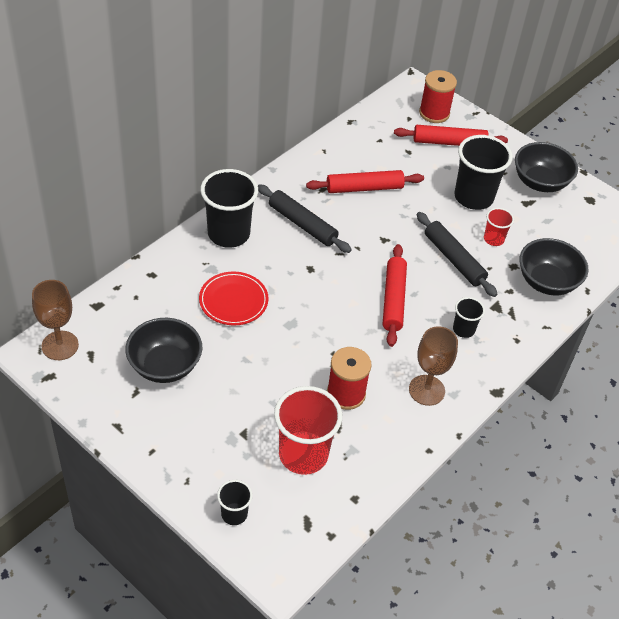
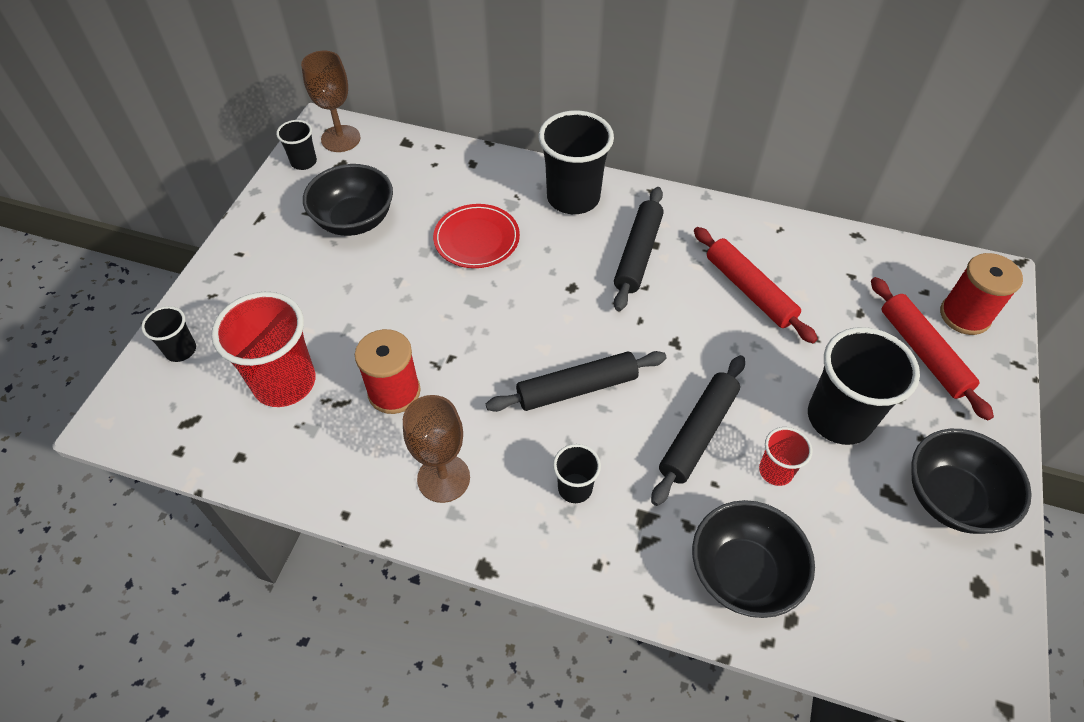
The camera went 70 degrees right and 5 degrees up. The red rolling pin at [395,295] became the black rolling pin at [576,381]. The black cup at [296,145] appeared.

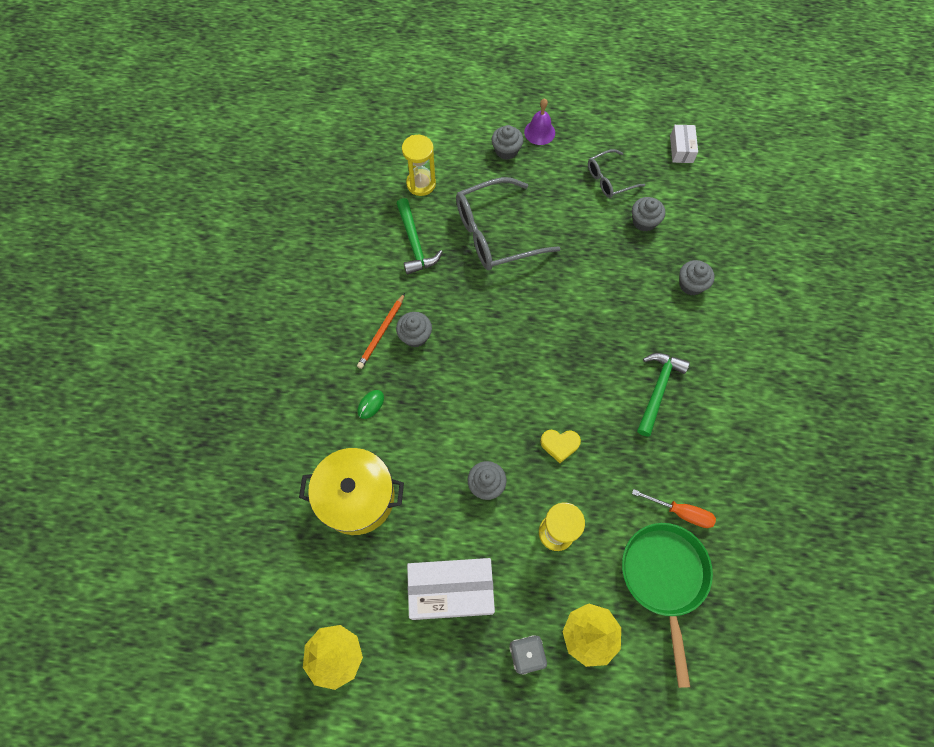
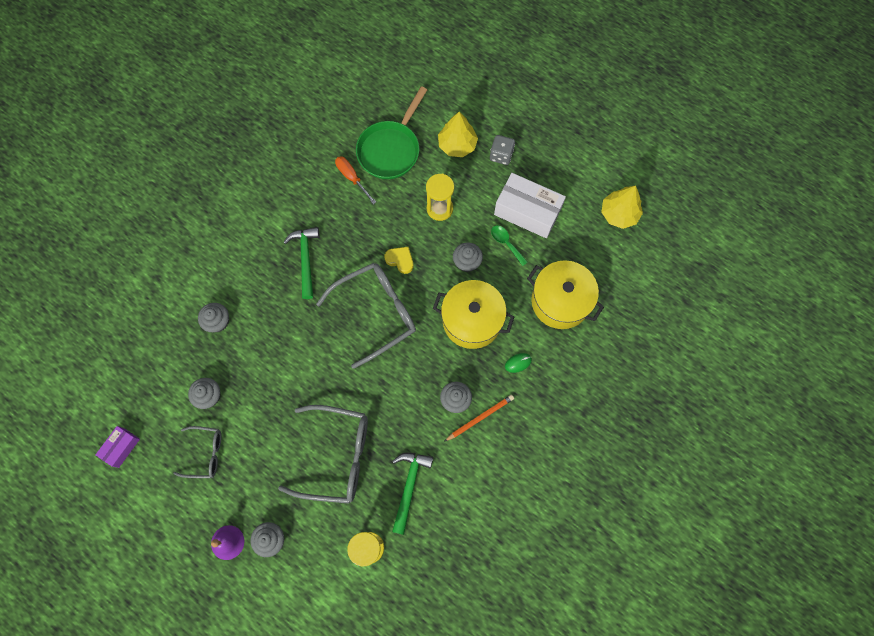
The camera went 150 degrees left and 5 degrees up. The green hammer at [663,395] turned 120 degrees clockwise. The white box at [684,144] became the purple box at [117,447]. The grey glasses at [366,316] appeared. The yellow pot at [473,314] appeared. The green spoon at [509,245] appeared.

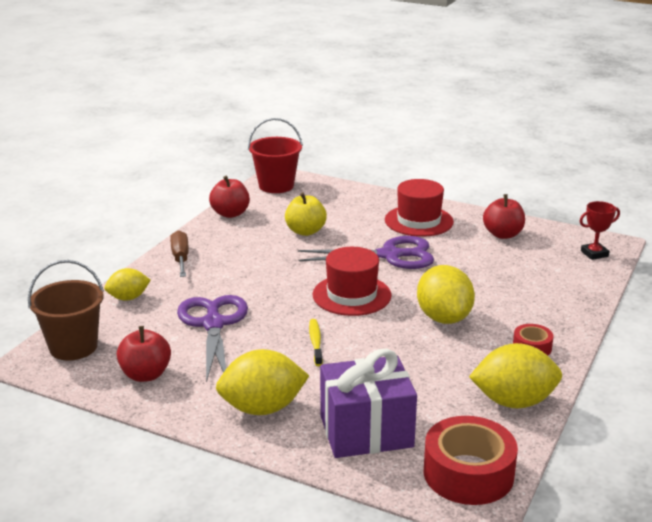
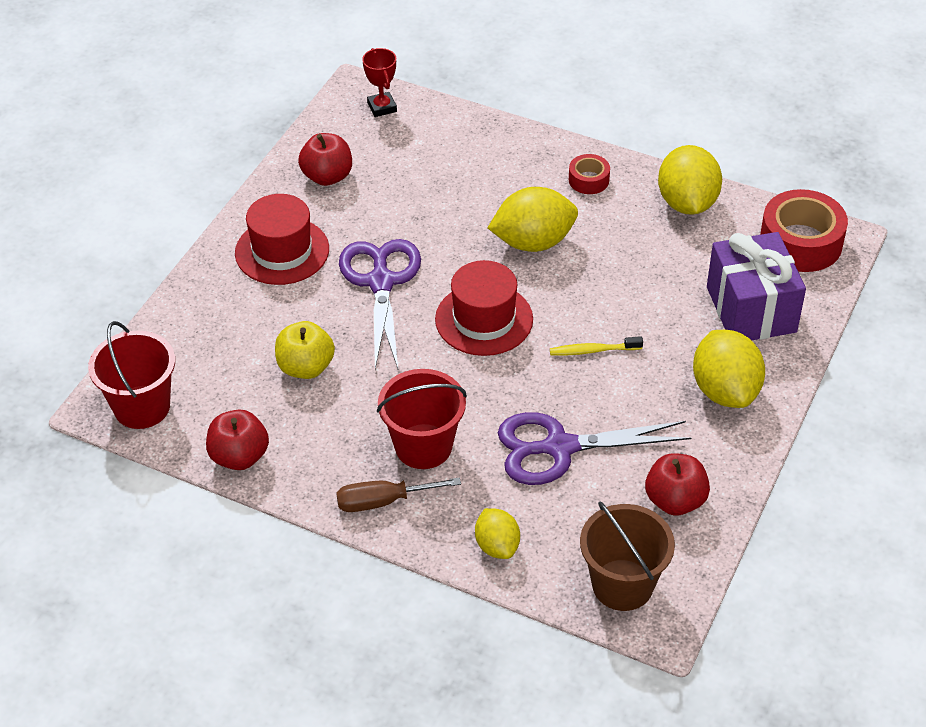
The camera went 90 degrees left and 20 degrees up. The red bucket at [422,419] appeared.

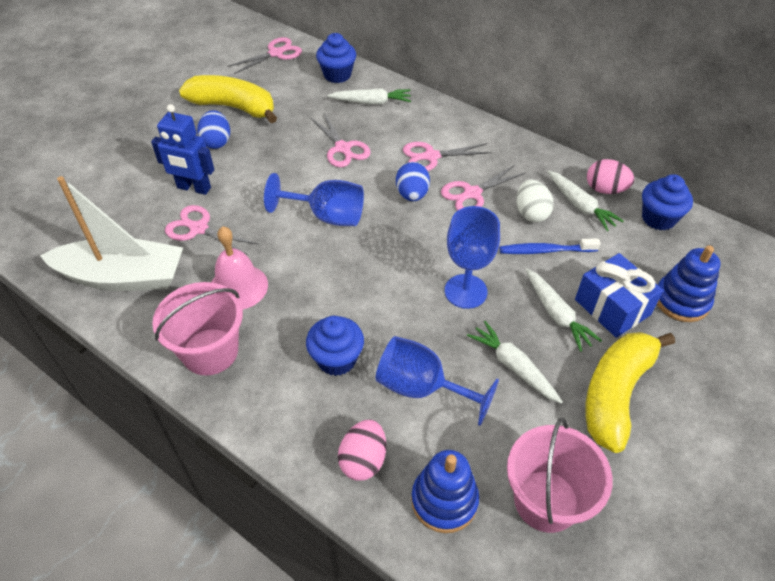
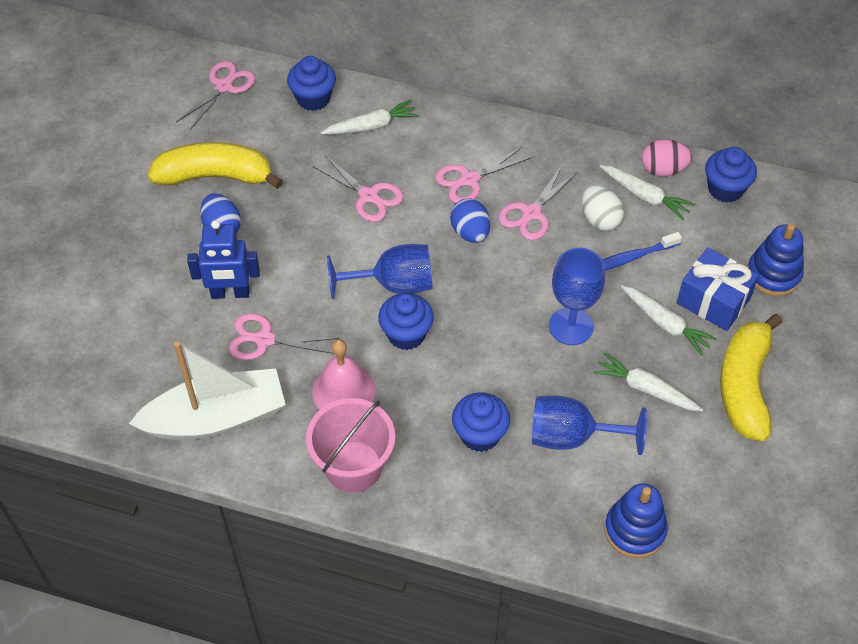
The camera went 20 degrees left and 5 degrees up. The pink egg at [362,450] disappeared. The pink bucket at [560,475] disappeared. The blue cupcake at [406,321] appeared.

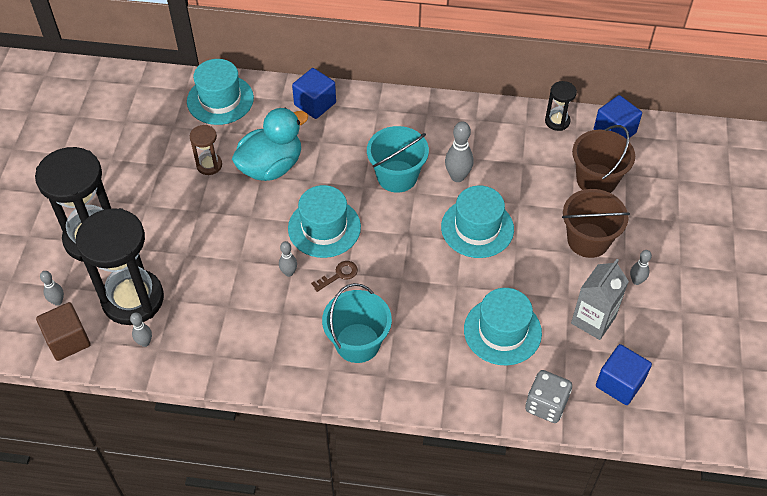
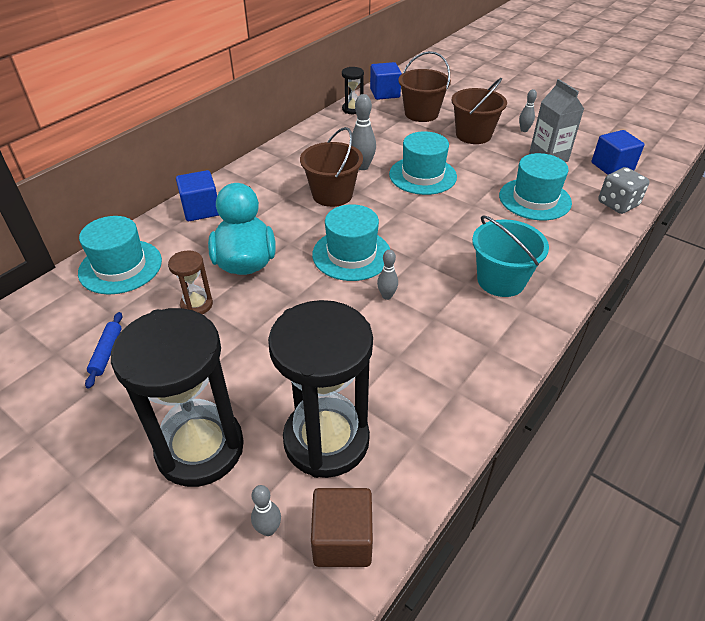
The camera went 60 degrees left and 10 degrees down. The grey bowling pin at [141,329] disappeared. The brown key at [334,276] disappeared. The turquoise bucket at [398,159] became the brown bucket at [331,167]. The blue rolling pin at [103,350] appeared.

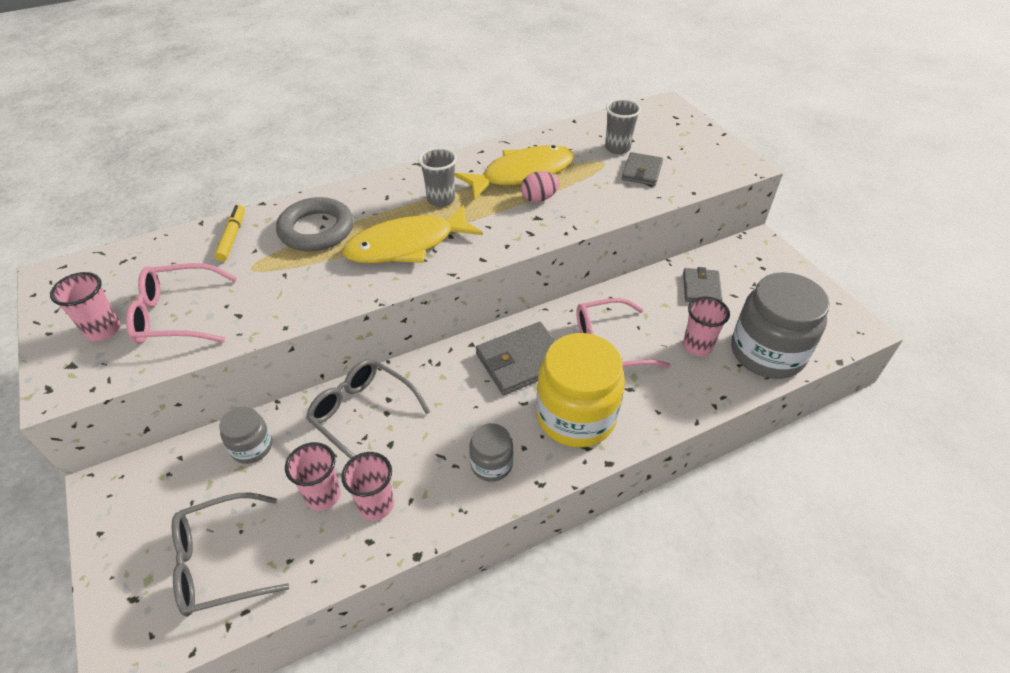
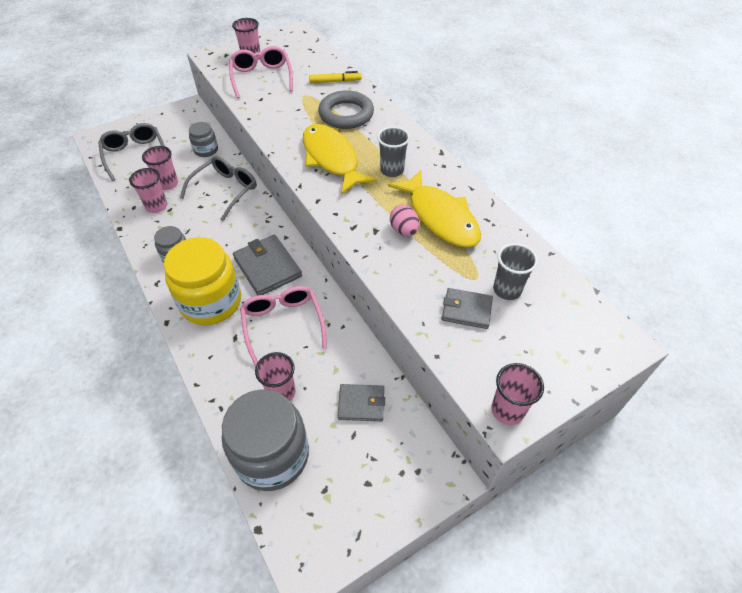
The camera went 85 degrees right and 5 degrees up. The pink cup at [517,394] appeared.

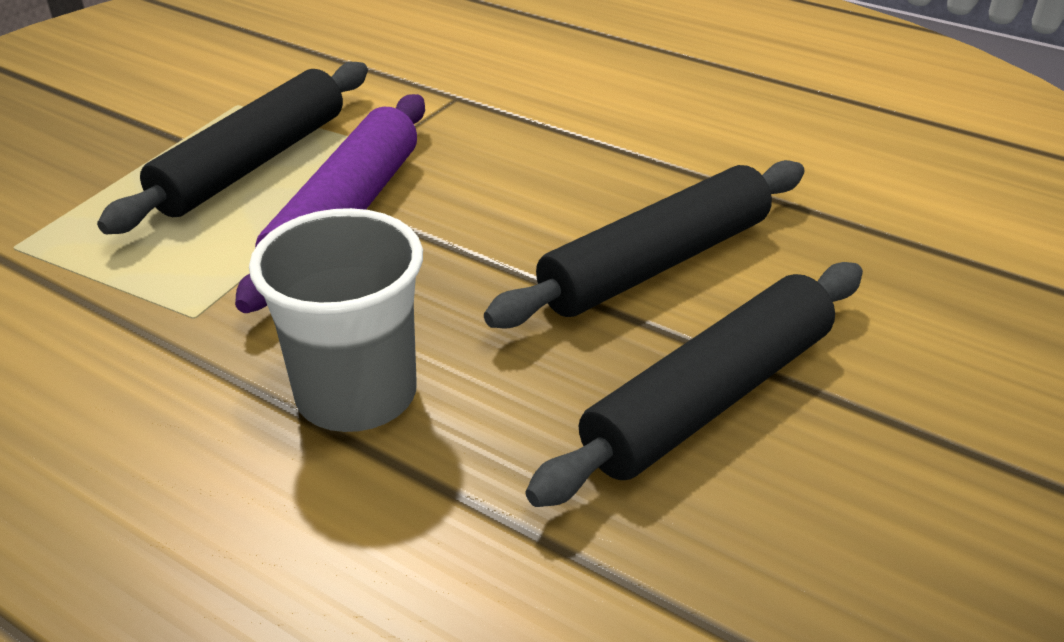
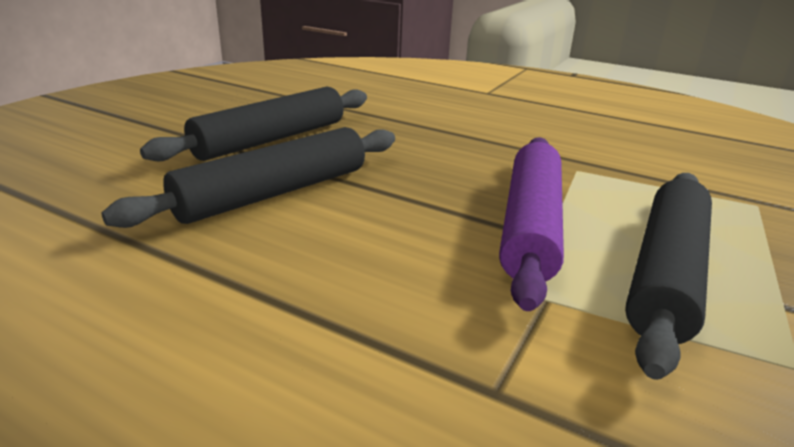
The camera went 175 degrees right and 10 degrees down. The grey cup at [336,320] disappeared.

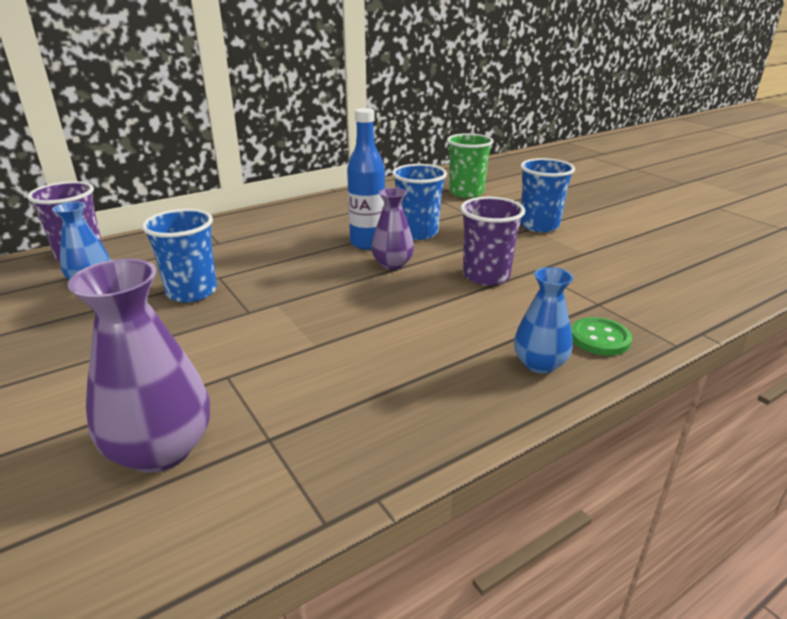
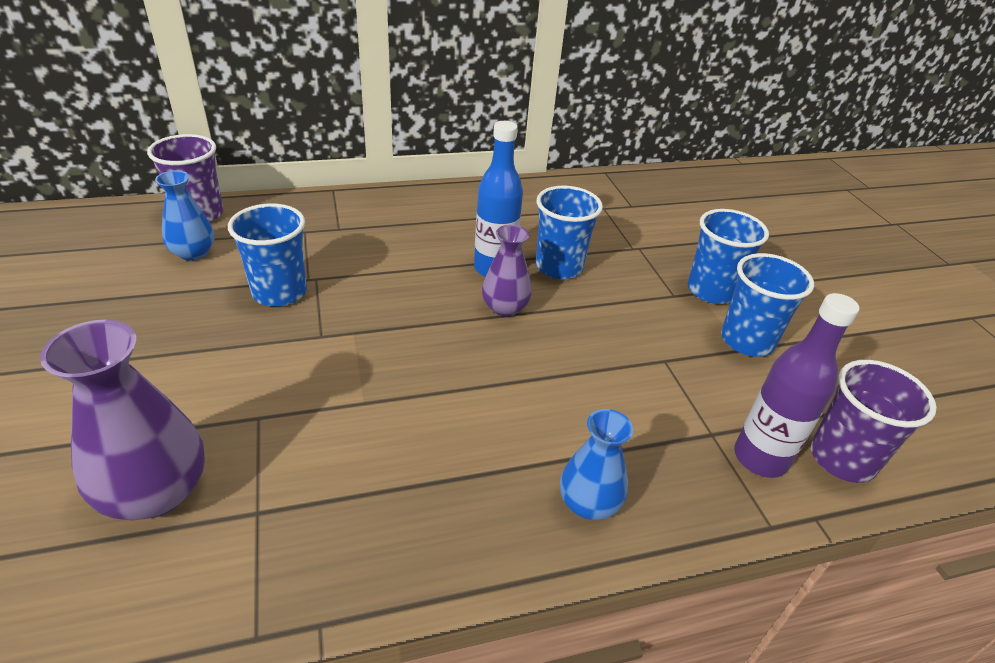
The camera went 15 degrees right and 10 degrees up. The green cup at [470,165] disappeared. The purple cup moved from [492,241] to [874,421]. The green button at [601,336] disappeared. The blue cup at [767,305] appeared. The purple bottle at [797,385] appeared.

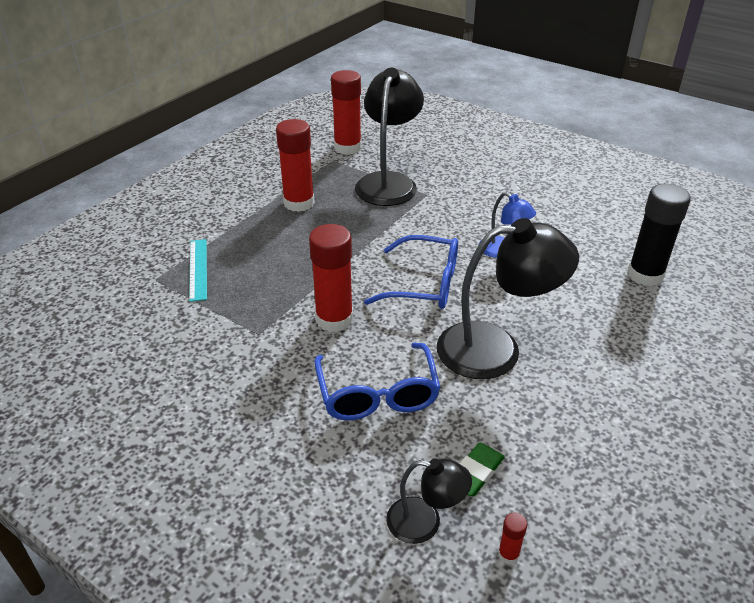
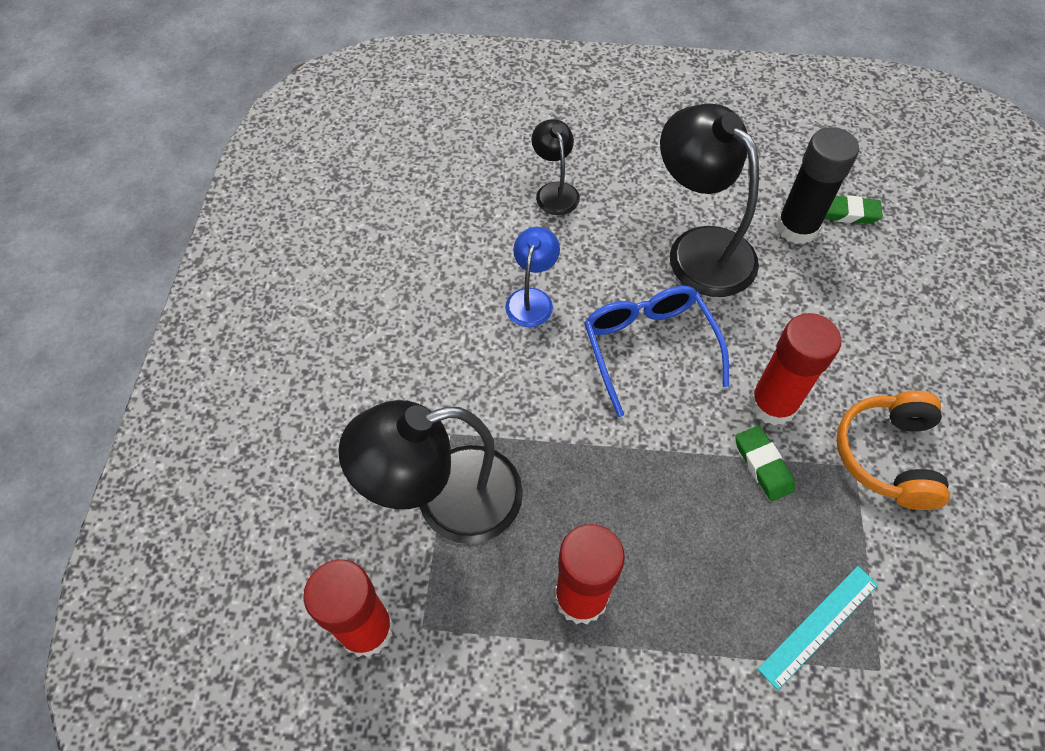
The camera went 120 degrees left and 20 degrees up. The blue glasses at [377,382] disappeared. The black lamp moved from [429,501] to [555,167]. The red glue stick at [512,538] disappeared. The black glue stick moved from [659,235] to [817,185]. The green eraser at [765,463] appeared. The orange headphones at [893,450] appeared.

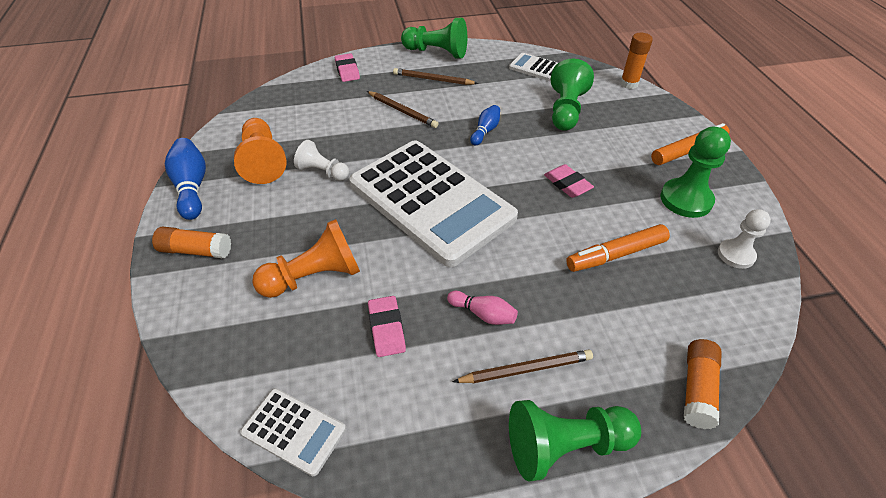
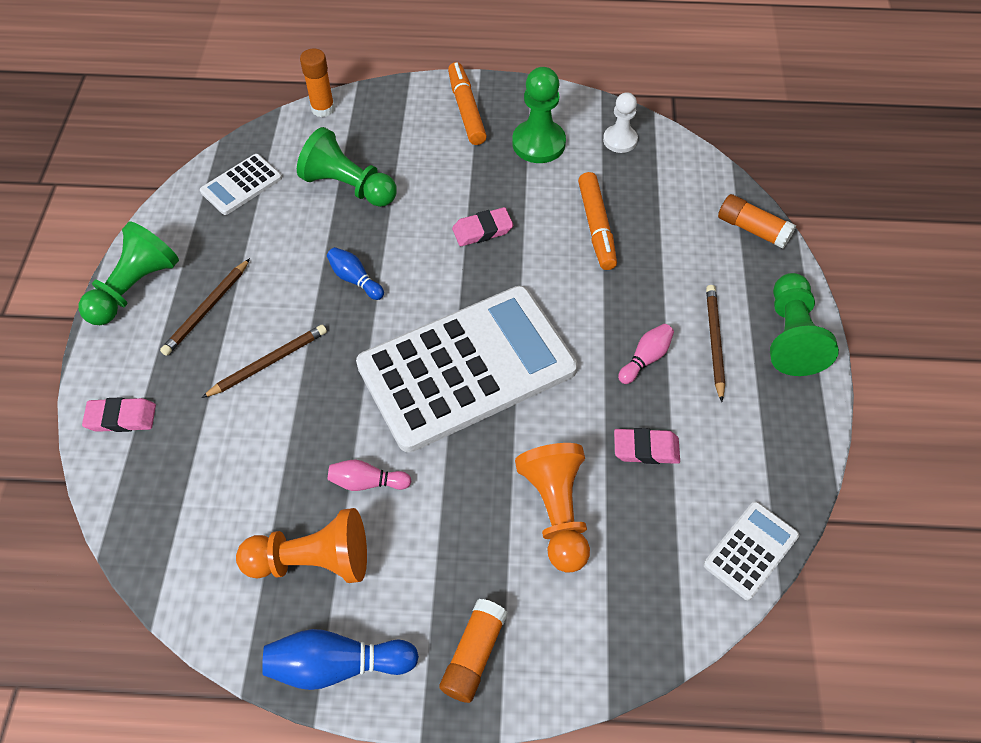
The camera went 75 degrees left and 10 degrees up. The white pawn at [321,160] was replaced by the pink bowling pin at [369,475].

